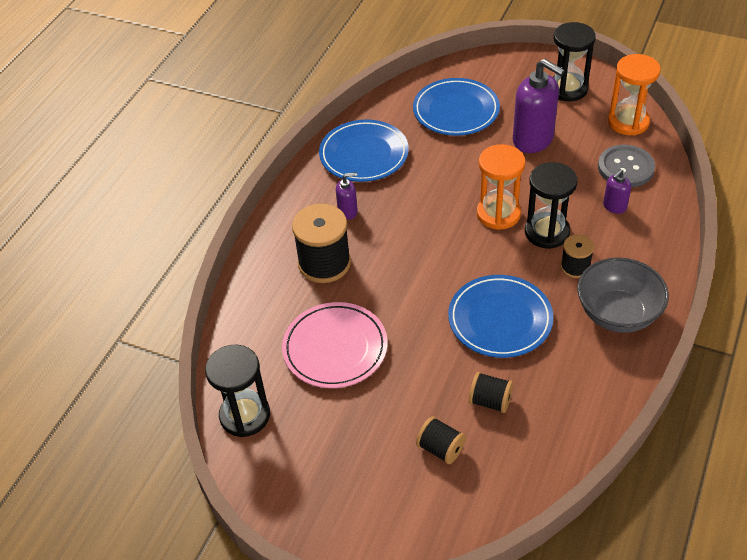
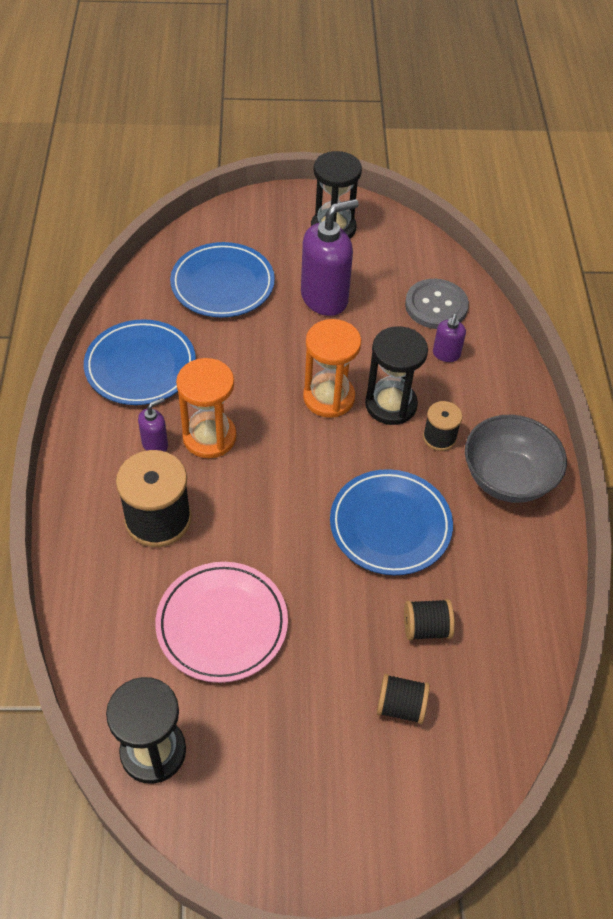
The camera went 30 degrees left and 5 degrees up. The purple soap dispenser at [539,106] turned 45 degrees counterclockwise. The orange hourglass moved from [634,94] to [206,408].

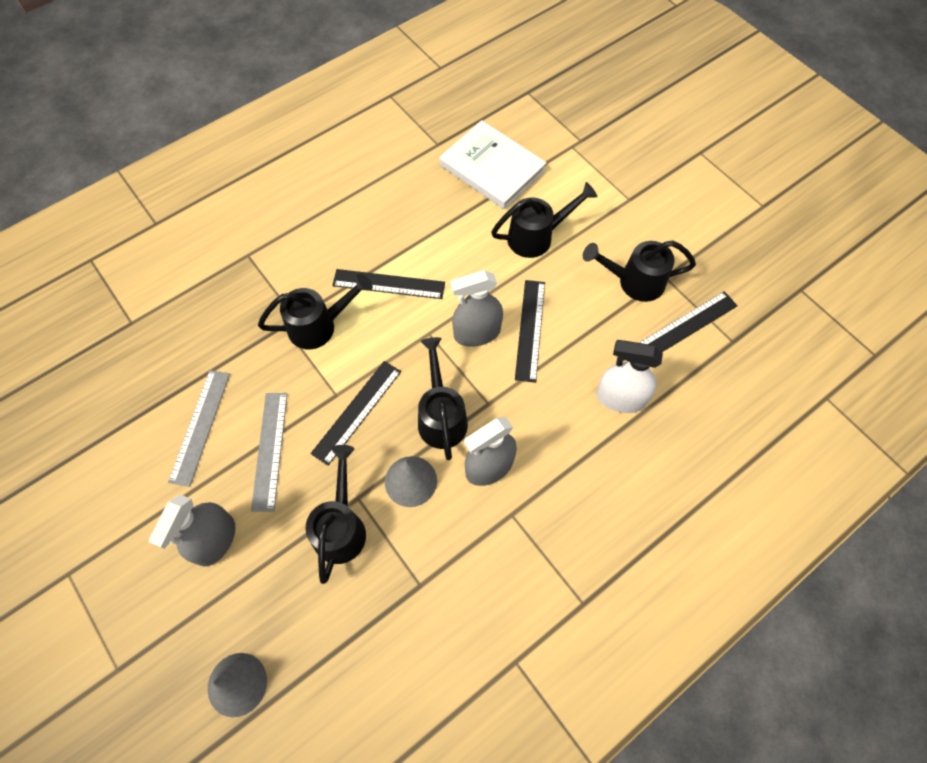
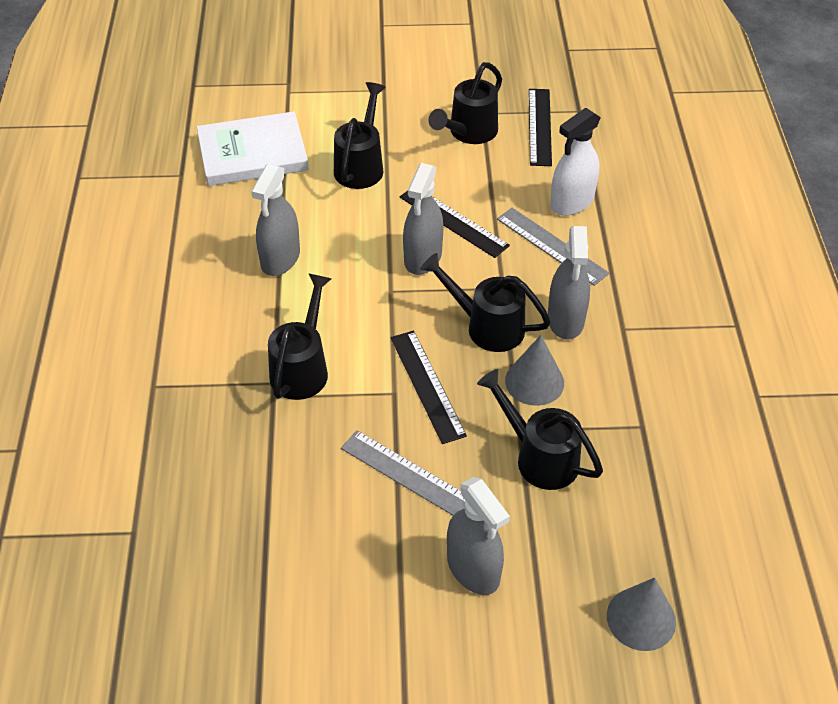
The camera went 55 degrees left and 15 degrees down. The grey ruler moved from [199,428] to [553,247]. The black ruler at [388,284] disappeared. The grey spray bottle at [275,220] appeared.

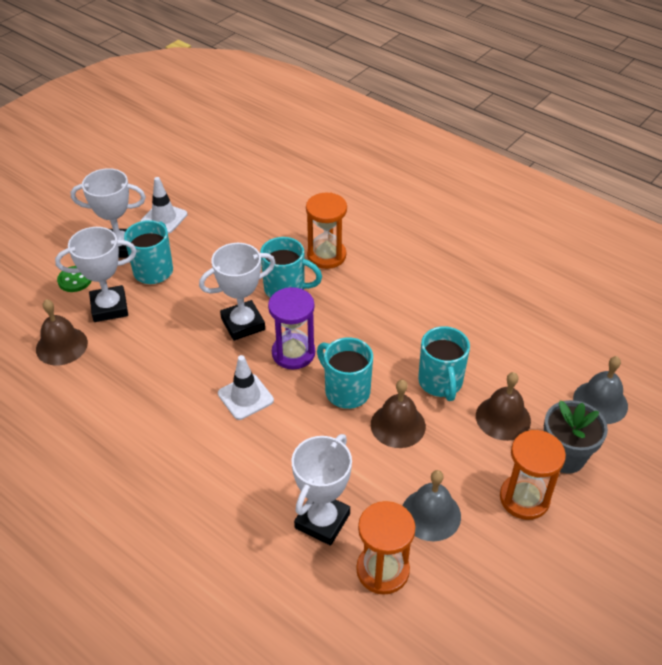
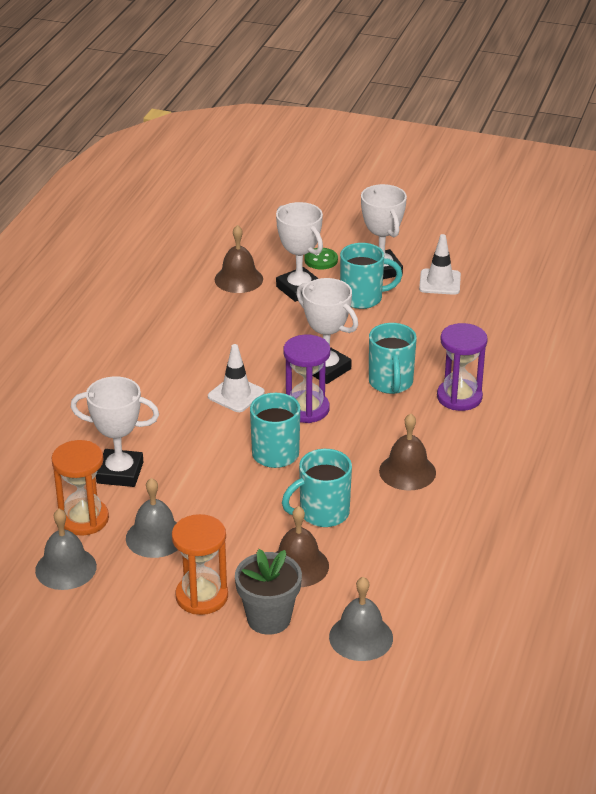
The camera went 70 degrees right and 10 degrees down. The orange hourglass at [326,231] became the purple hourglass at [462,367]. The brown bell moved from [398,414] to [407,451]. The grey bell at [66,549] appeared.

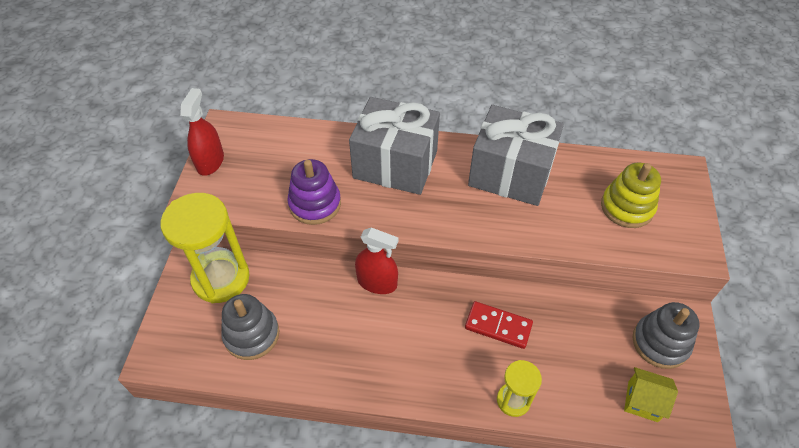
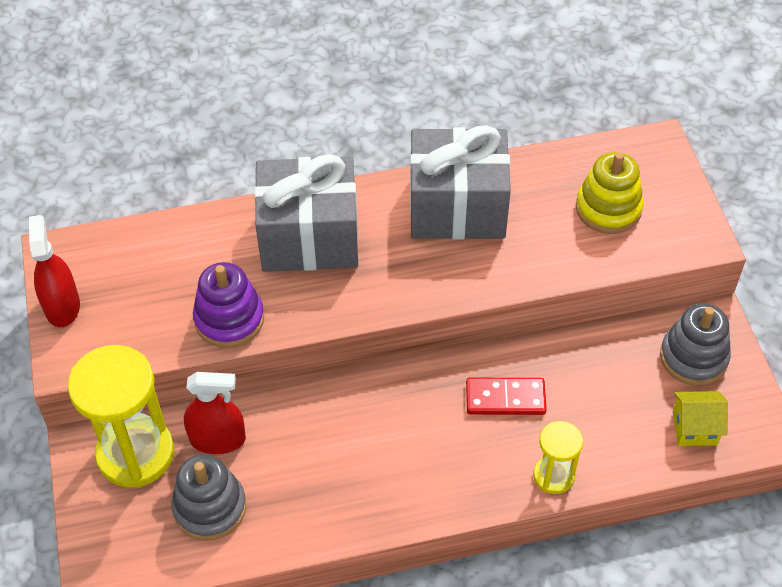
The camera went 20 degrees left and 0 degrees up. The red spray bottle moved from [377,260] to [215,413].

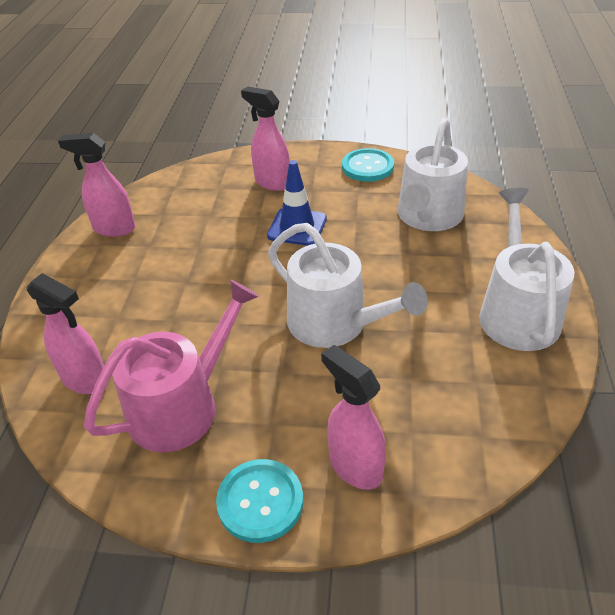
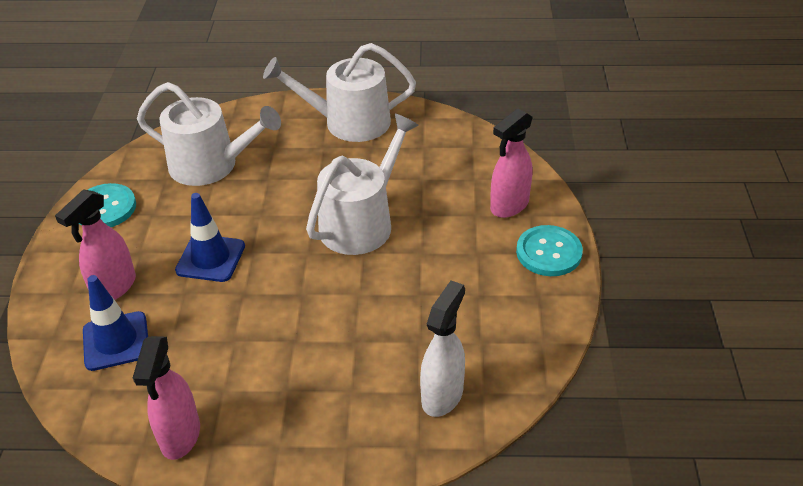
The camera went 95 degrees left and 0 degrees up. The pink spray bottle at [67,333] became the white spray bottle at [442,349]. The pink watering can at [171,366] disappeared. The blue traffic cone at [115,323] appeared.

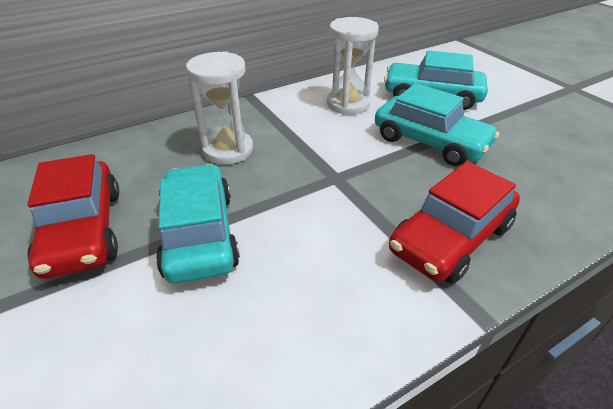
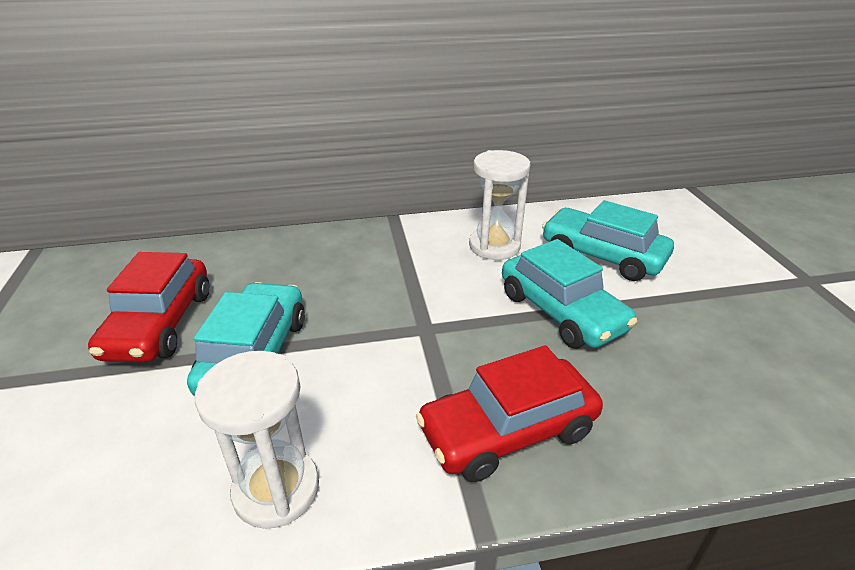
The camera went 20 degrees right and 5 degrees down. The white hourglass moved from [219,107] to [257,440].

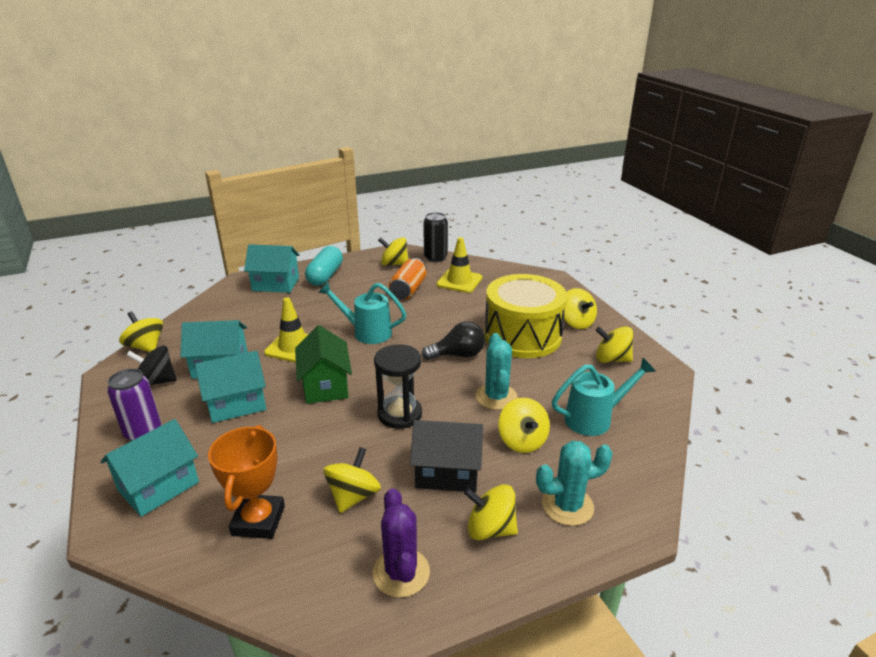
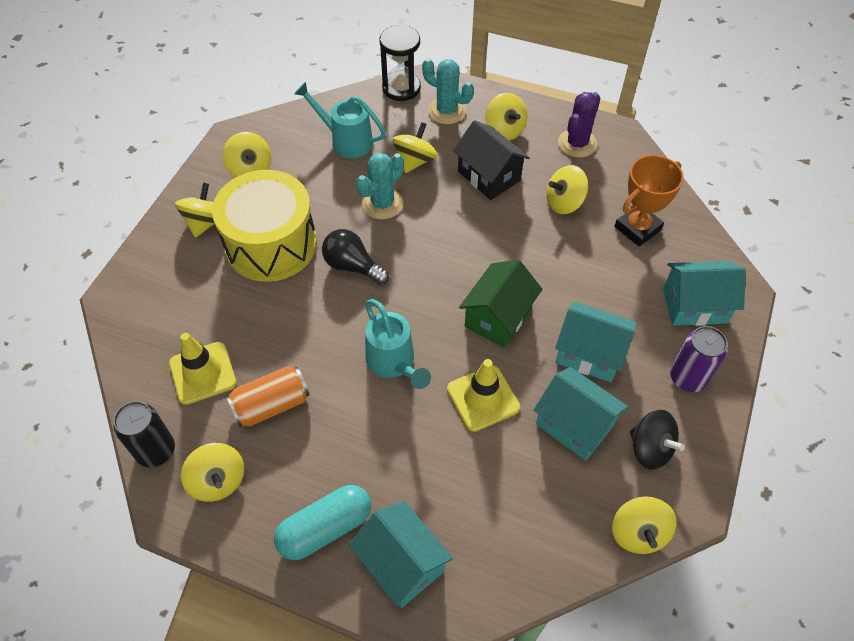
The camera went 135 degrees left and 25 degrees up. The black hourglass moved from [398,386] to [400,63].

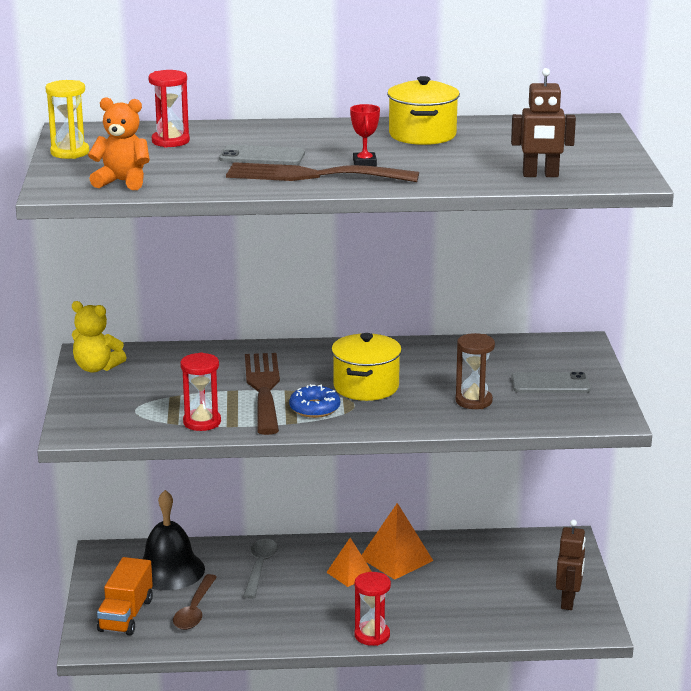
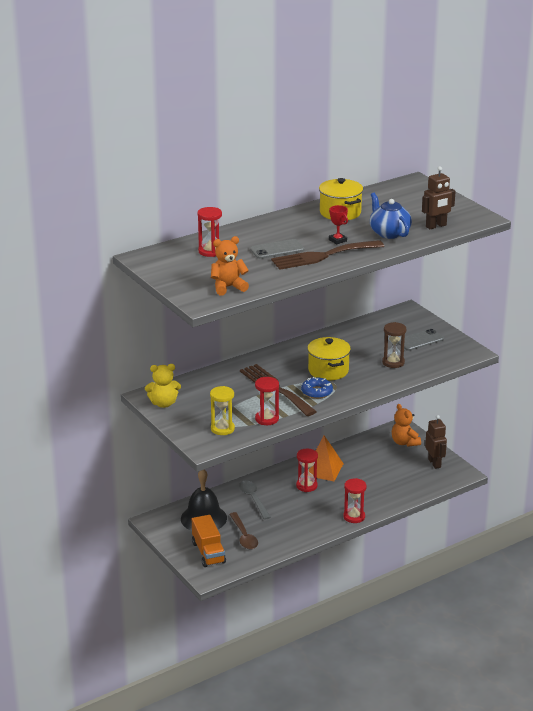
The camera went 30 degrees left and 5 degrees up. The yellow hourglass moved from [67,119] to [222,410]. The orange pyramid at [349,562] was replaced by the red hourglass at [307,470]. The blue teapot at [391,216] appeared. The orange teddy bear at [406,425] appeared.

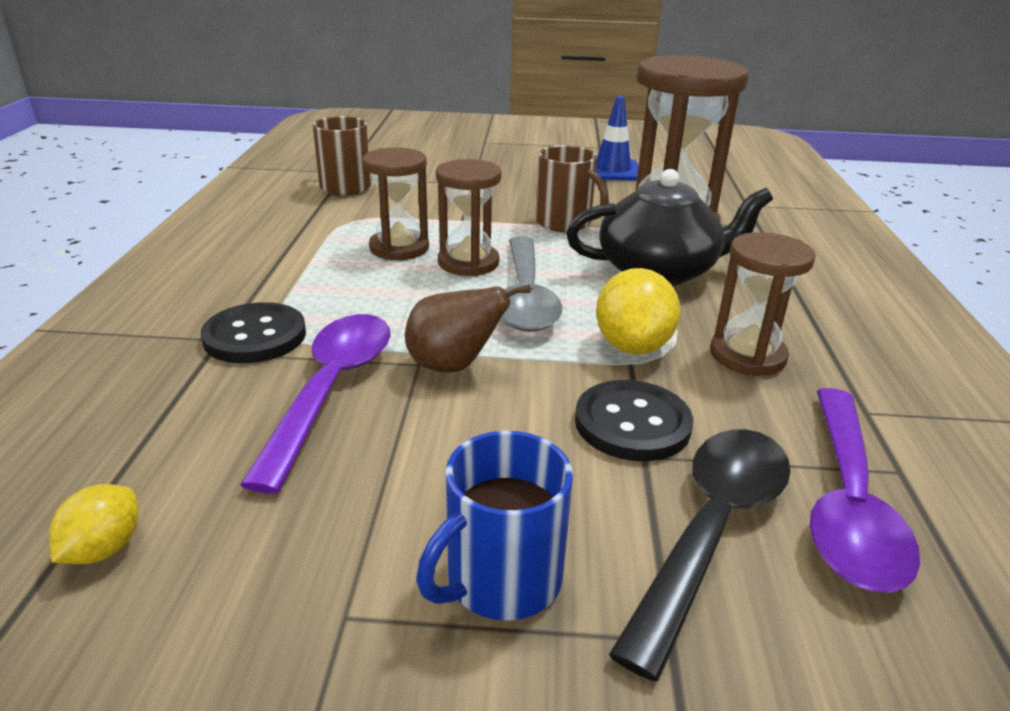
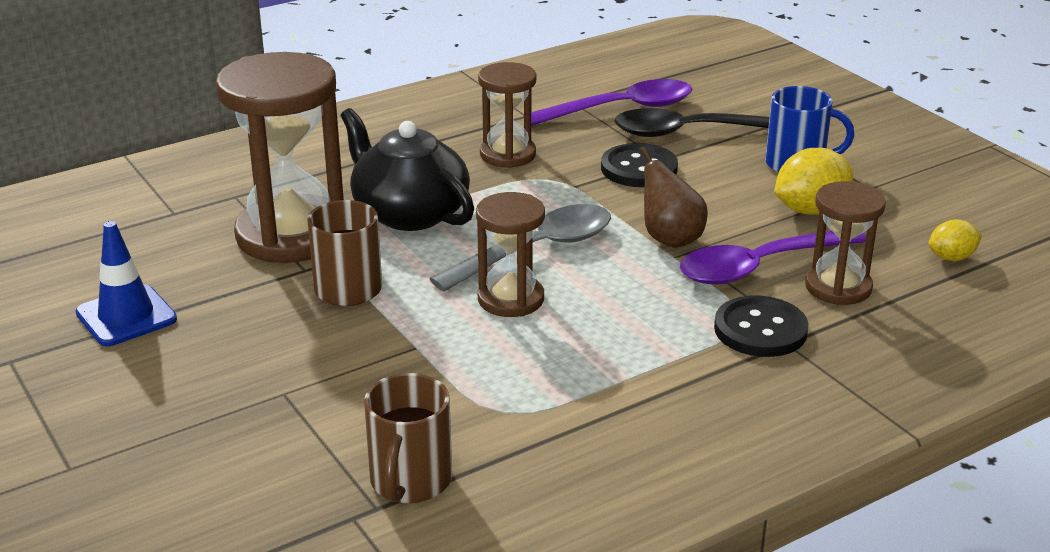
The camera went 125 degrees left and 0 degrees up. The brown hourglass moved from [396,203] to [845,243]. The yellow lemon moved from [638,311] to [814,181].

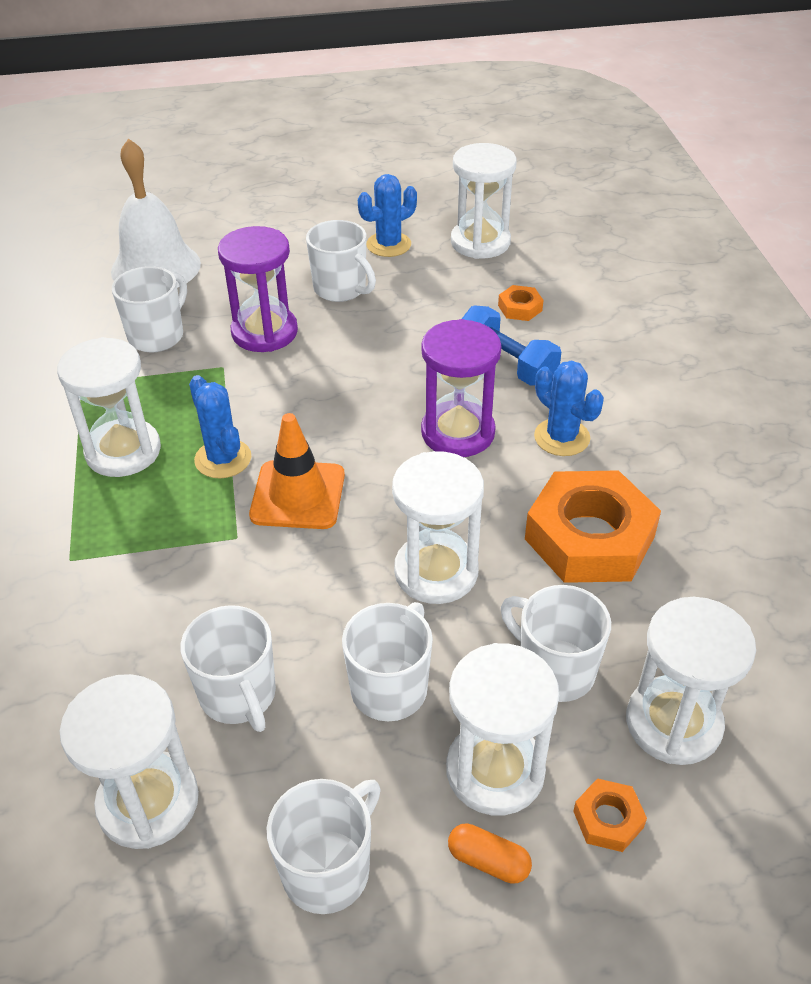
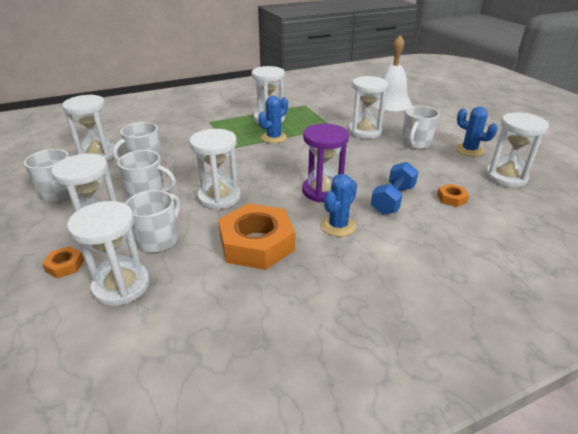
The camera went 75 degrees right and 10 degrees down. The white mug at [149,309] disappeared. The purple hourglass at [258,289] became the white hourglass at [368,107]. The orange traffic cone at [297,471] disappeared. The orange capsule at [490,853] disappeared.

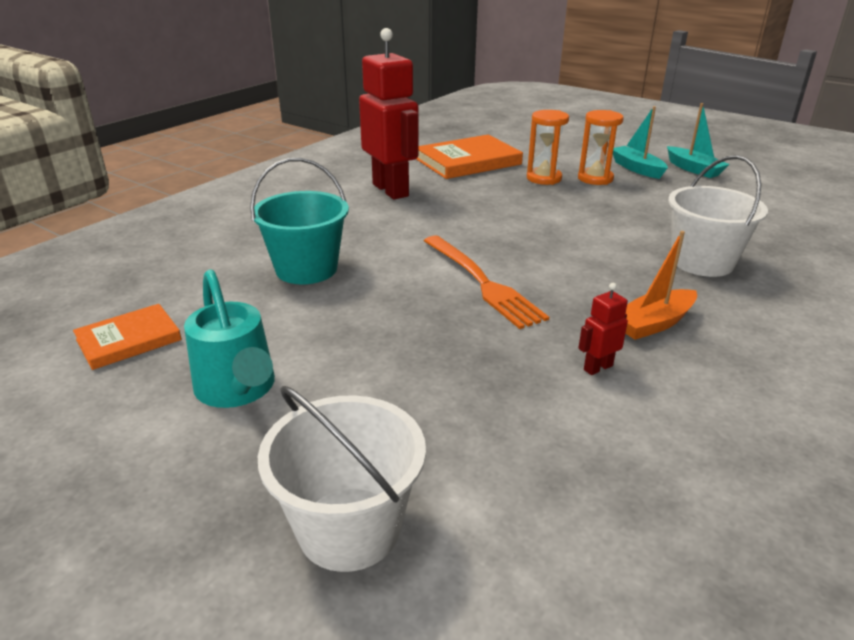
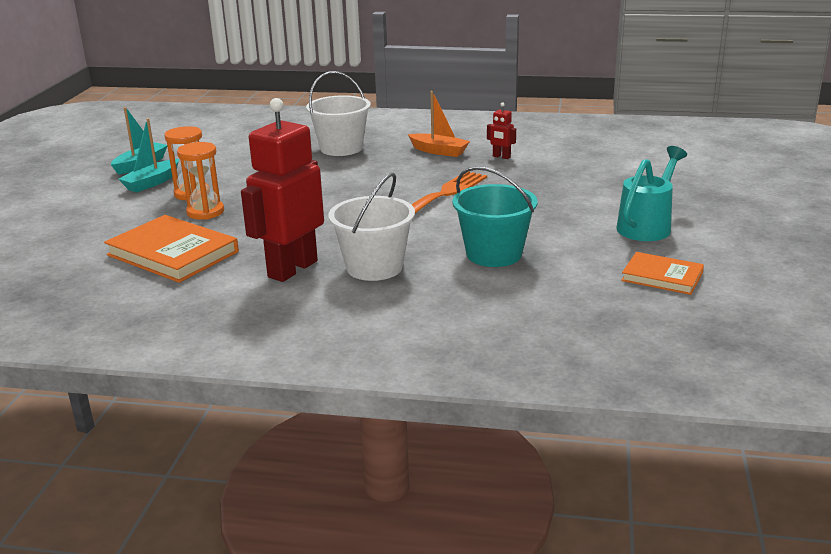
The camera went 115 degrees left and 5 degrees down. The white bucket moved from [342,479] to [371,227].

